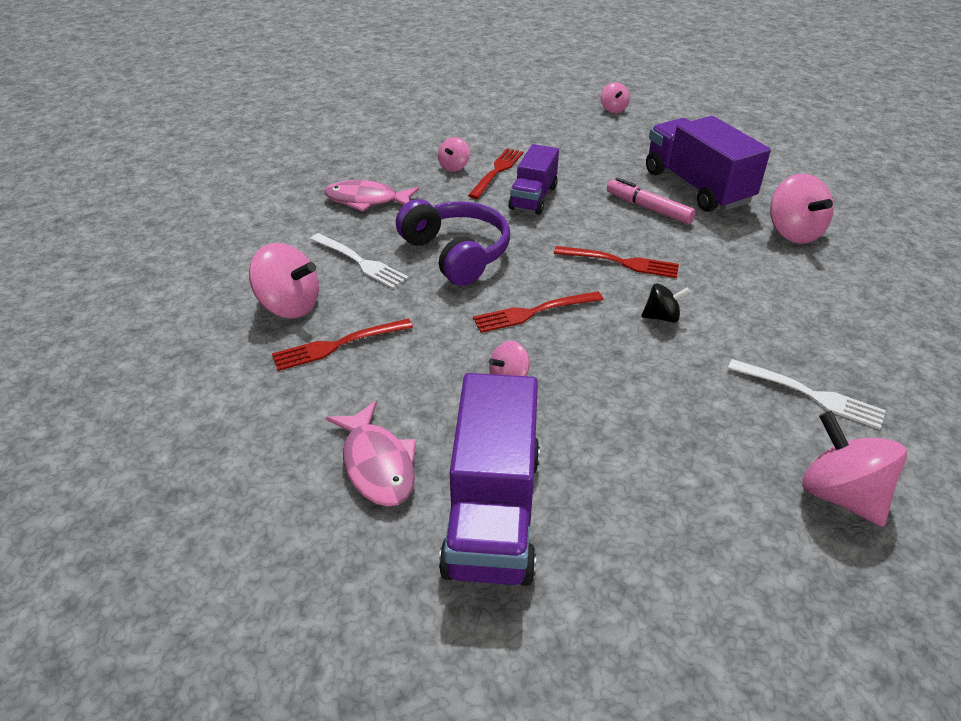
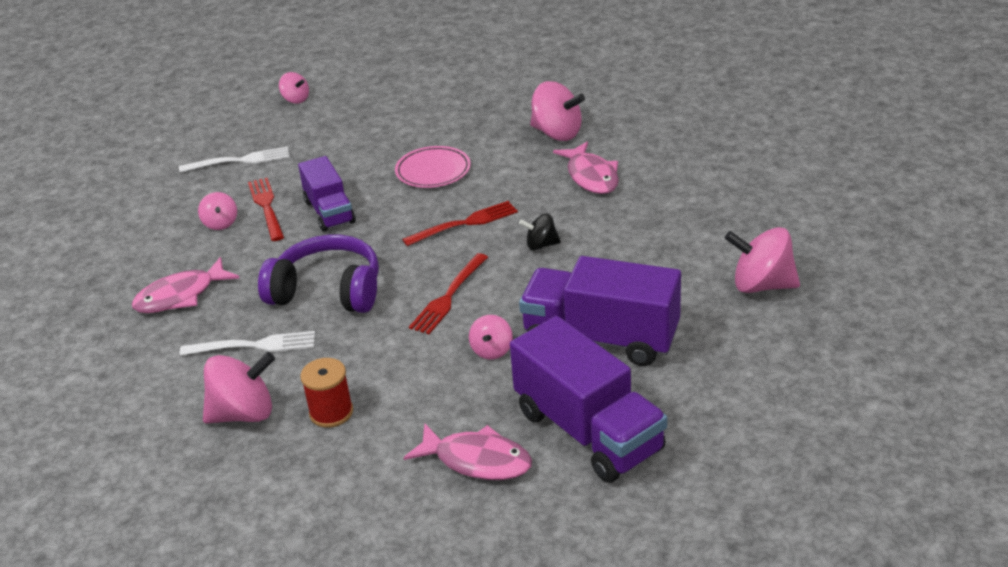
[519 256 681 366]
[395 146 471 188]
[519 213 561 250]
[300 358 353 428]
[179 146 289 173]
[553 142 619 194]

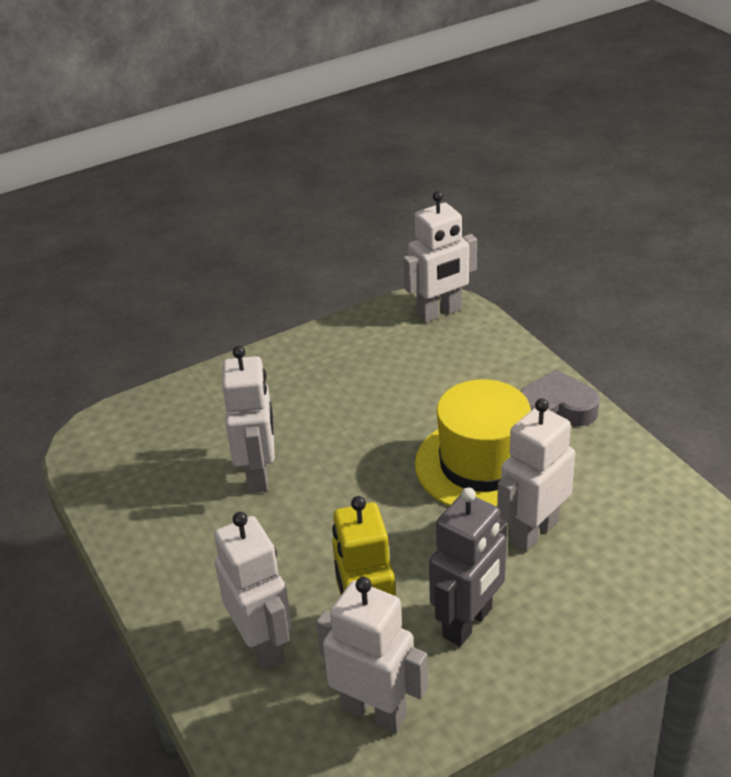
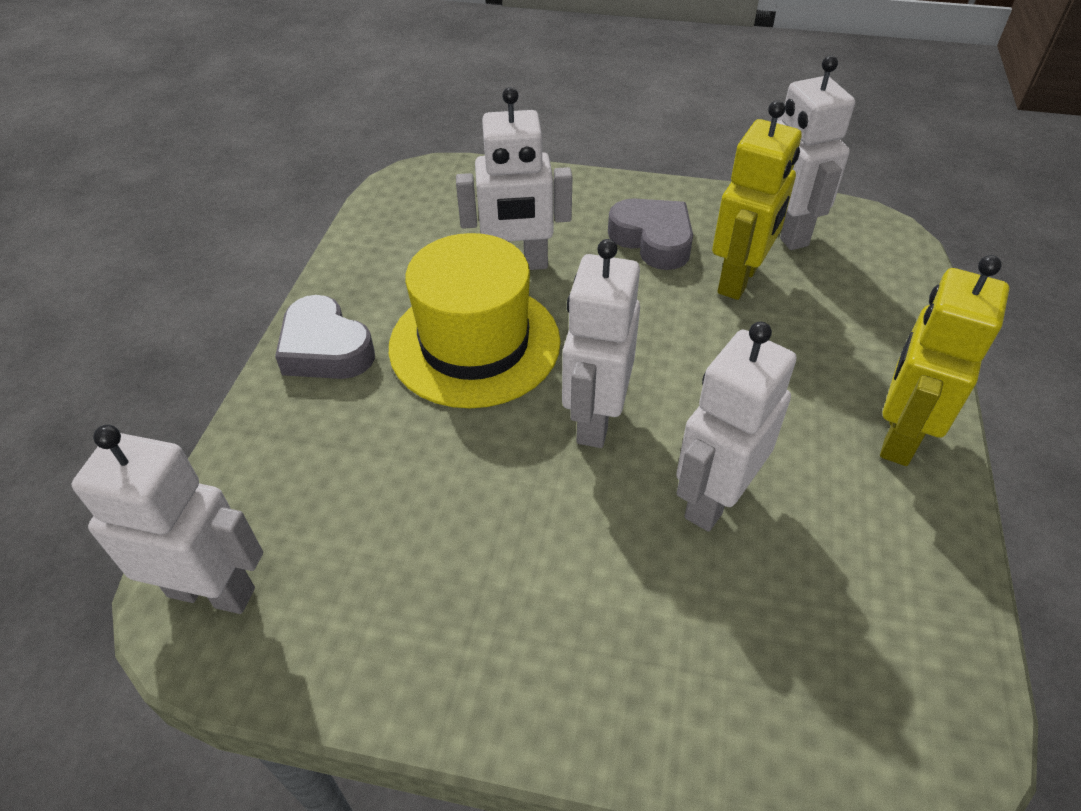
[608 198 693 270]
[562 239 640 448]
[880 255 1009 466]

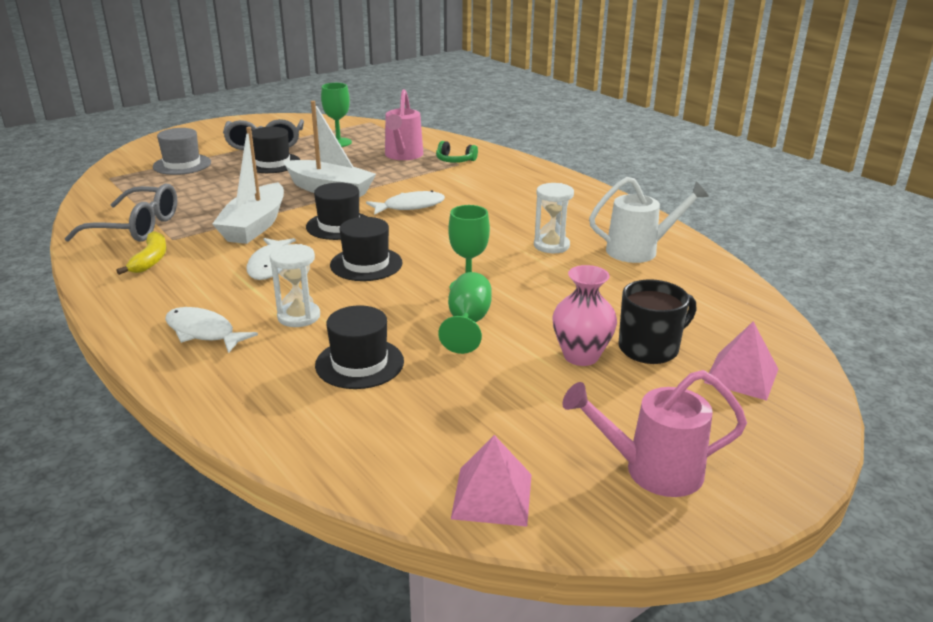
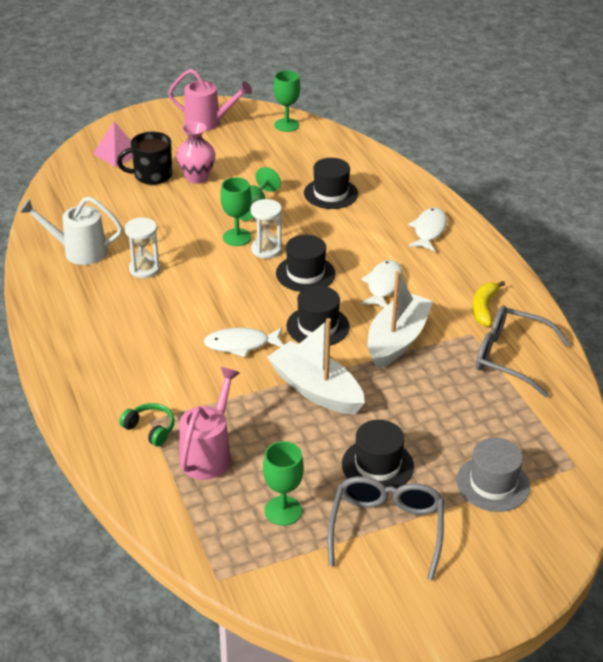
[250 199 282 259]
[408 208 447 252]
[274 70 300 132]

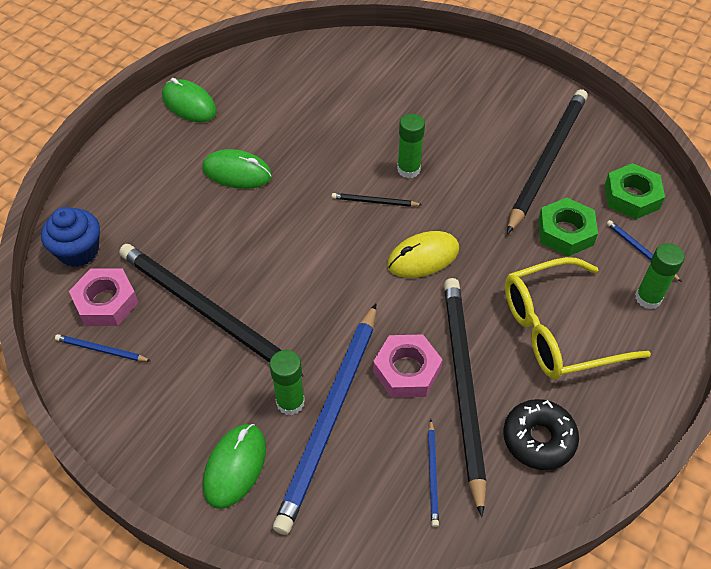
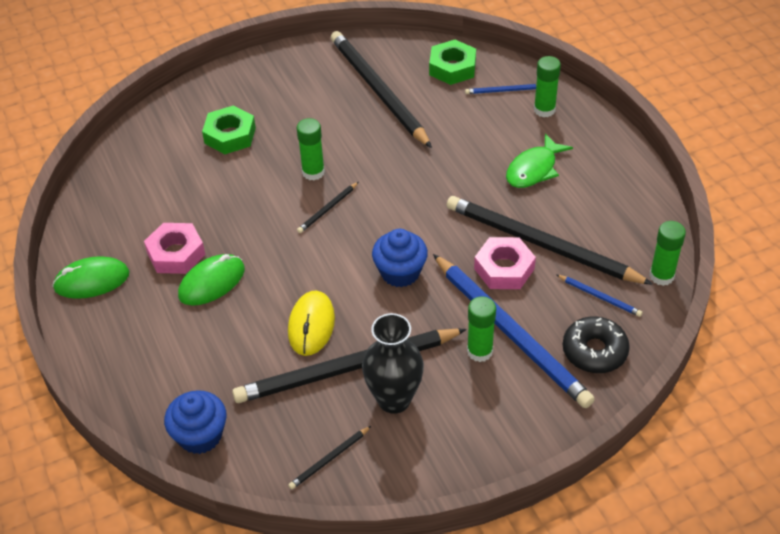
[202 105 256 154]
[288 291 335 356]
[506 133 573 188]
[144 223 205 274]
[288 426 371 489]
[563 316 630 373]
[203 424 266 509] (first image)
[649 221 686 286]
[372 229 428 287]
[362 313 424 414]

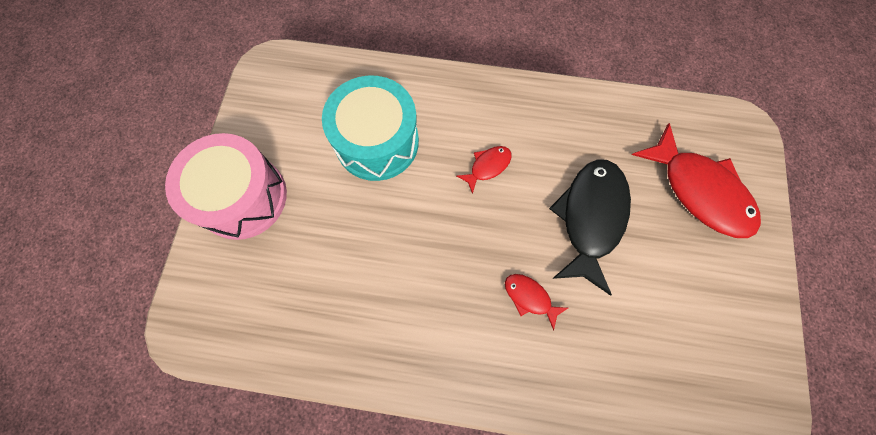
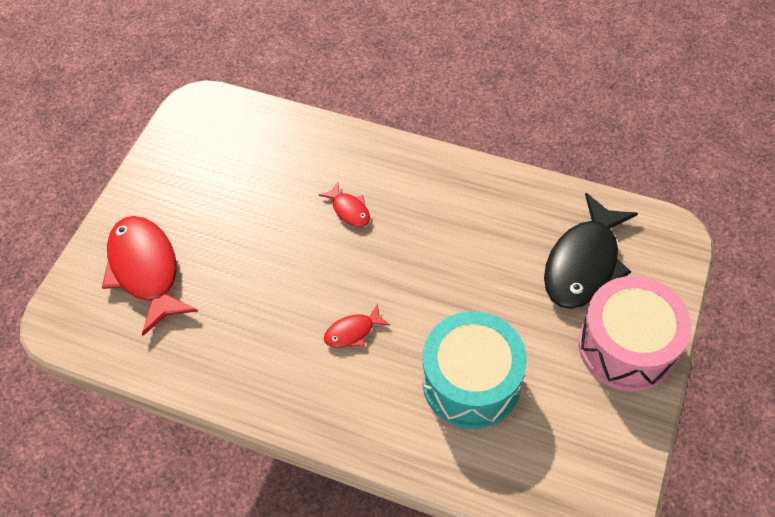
[544 193 638 309]

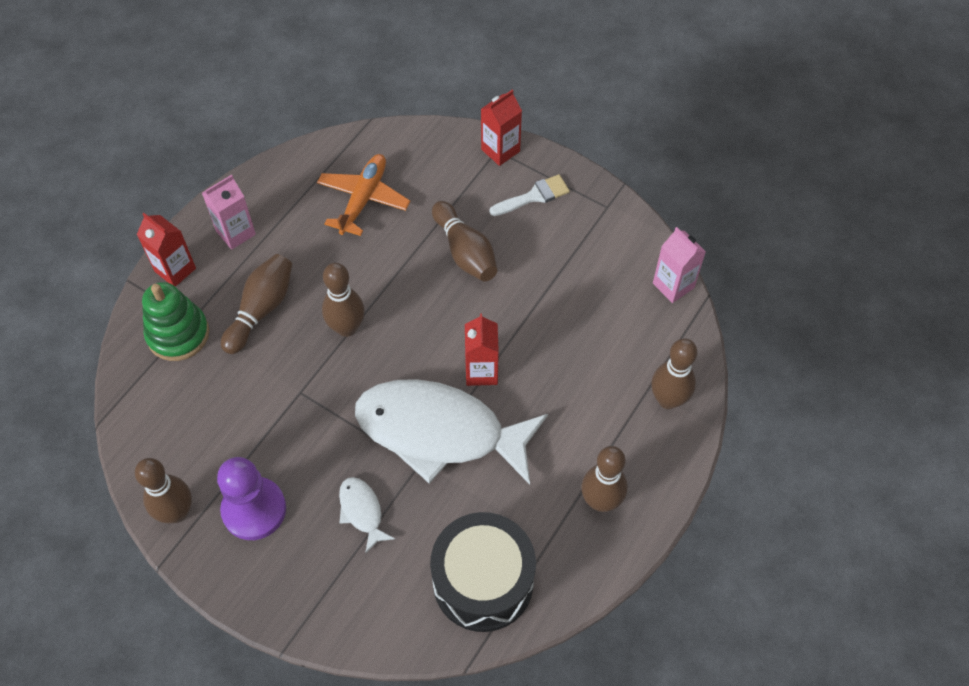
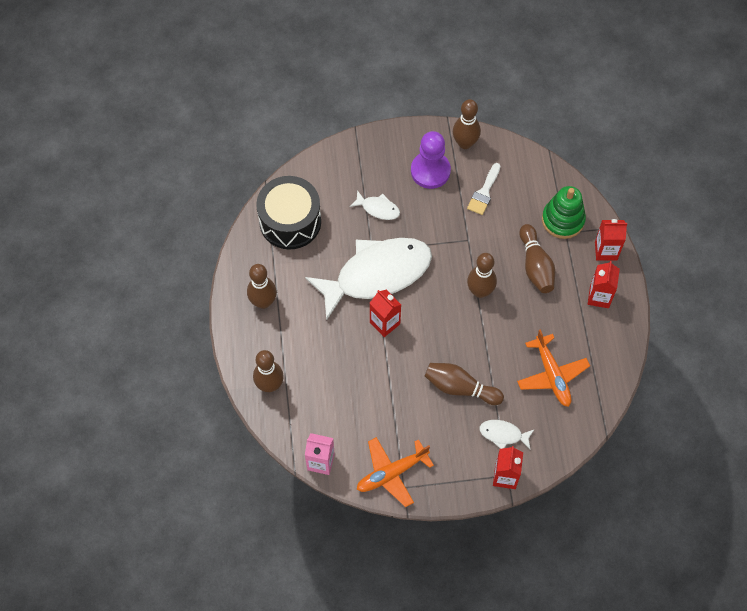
[467 163 501 215]
[588 261 620 308]
[479 420 535 450]
[357 437 434 507]

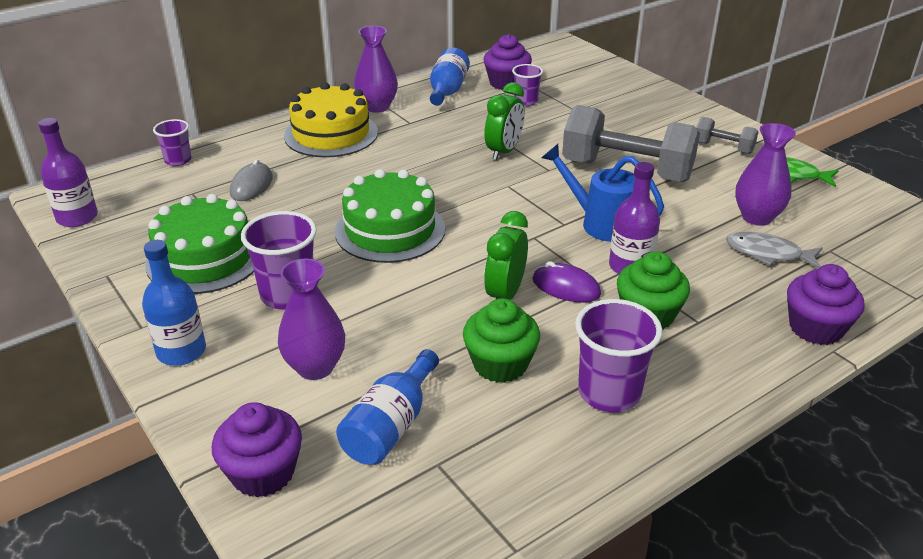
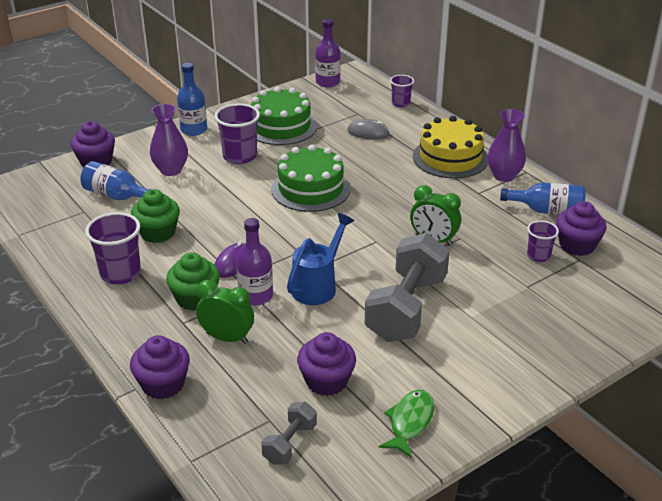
[261 402 317 464]
[297 332 356 396]
[196 280 254 344]
[726 232 823 269] (first image)

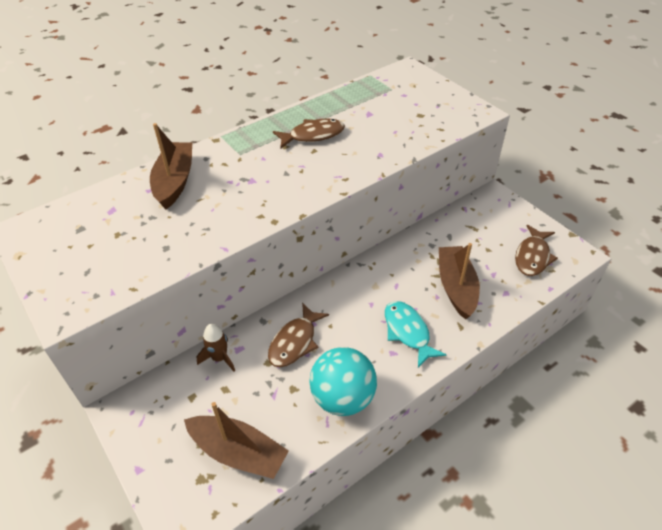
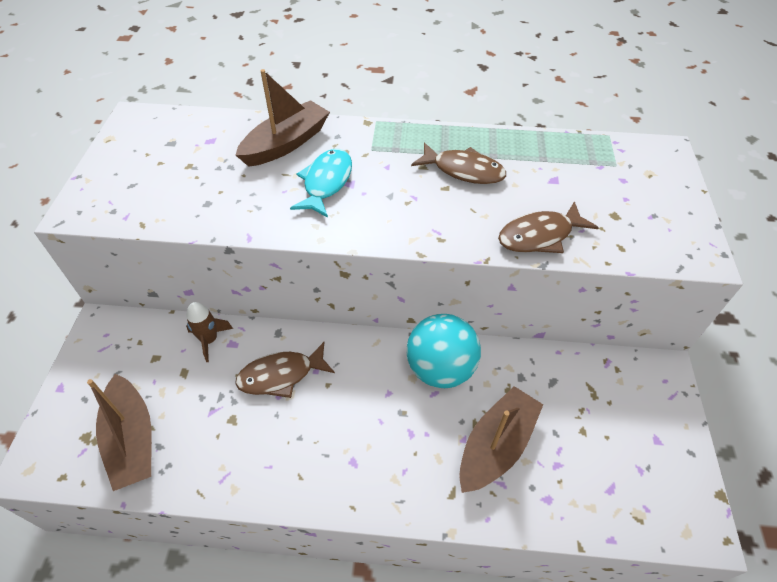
[498 201 599 253]
[290 149 352 218]
[406 314 481 388]

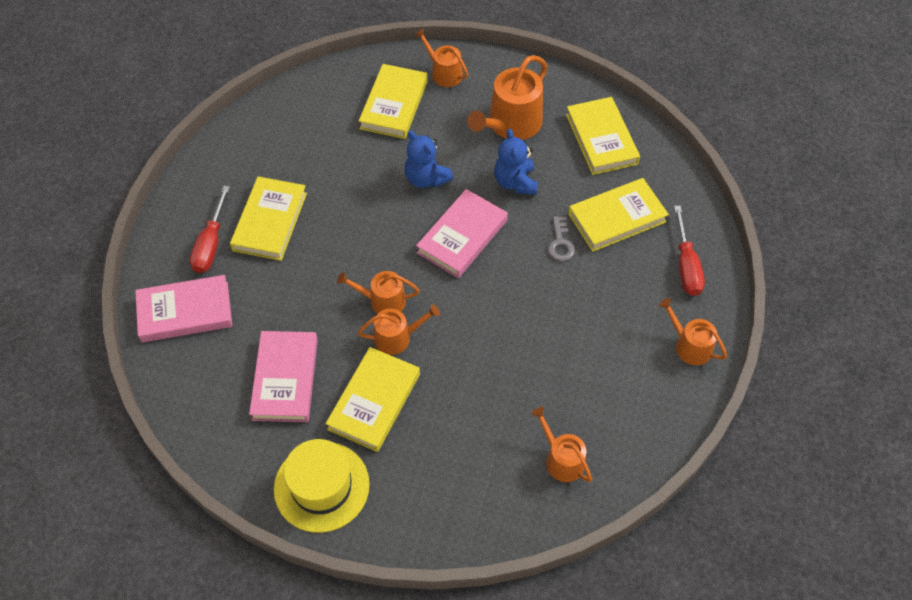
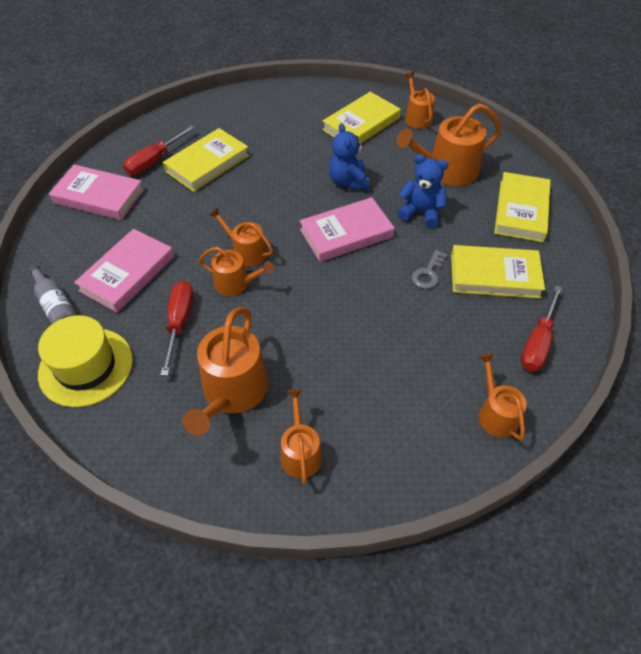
[398 154 448 228]
[160 281 193 376]
[29 265 77 324]
[183 307 268 436]

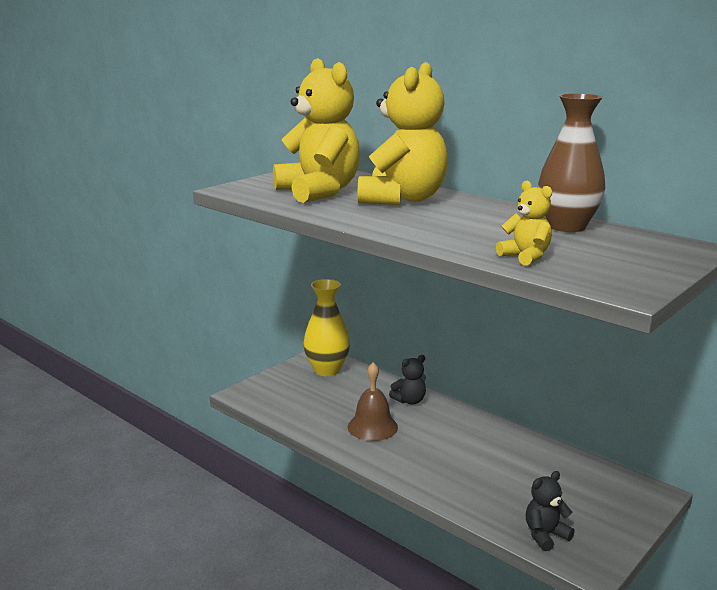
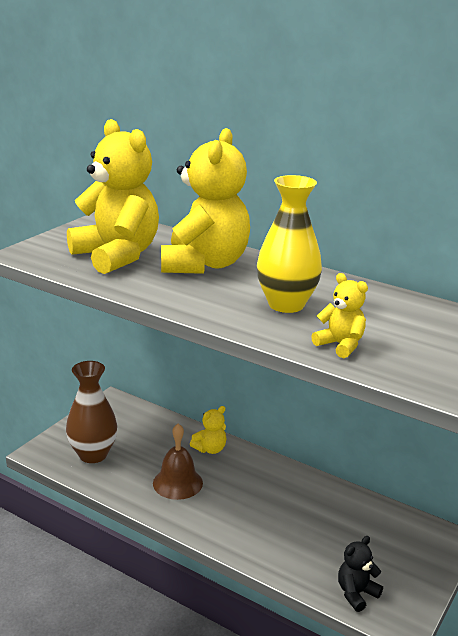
[66 361 117 463]
[257 175 322 313]
[190 406 226 454]

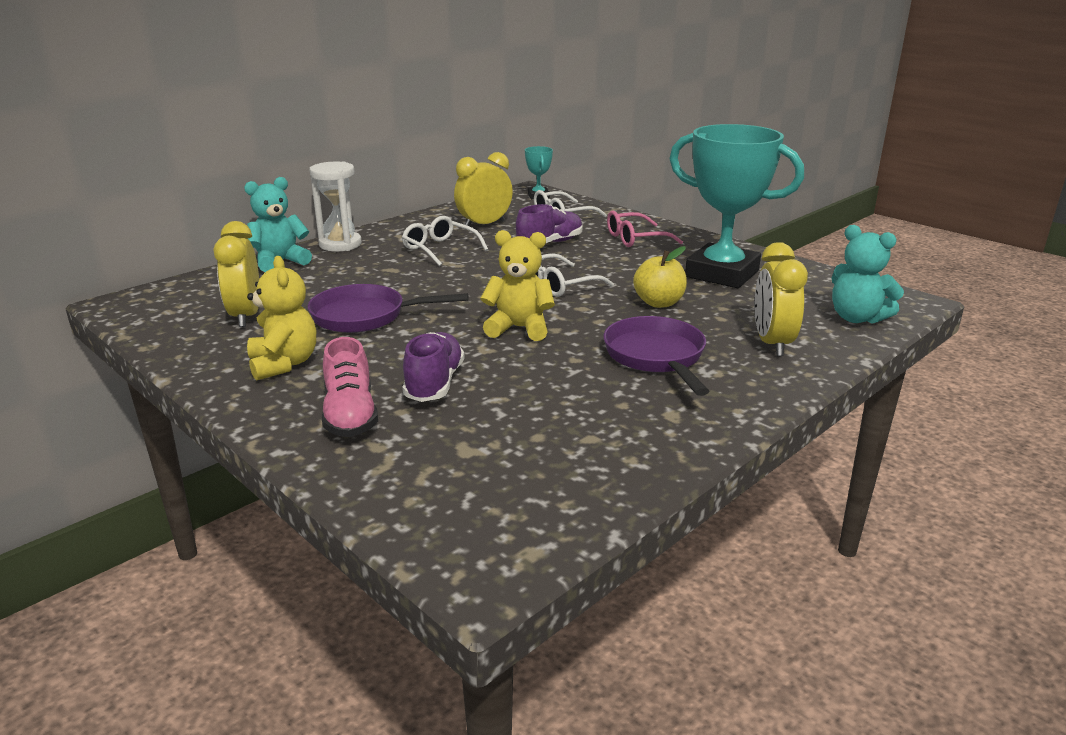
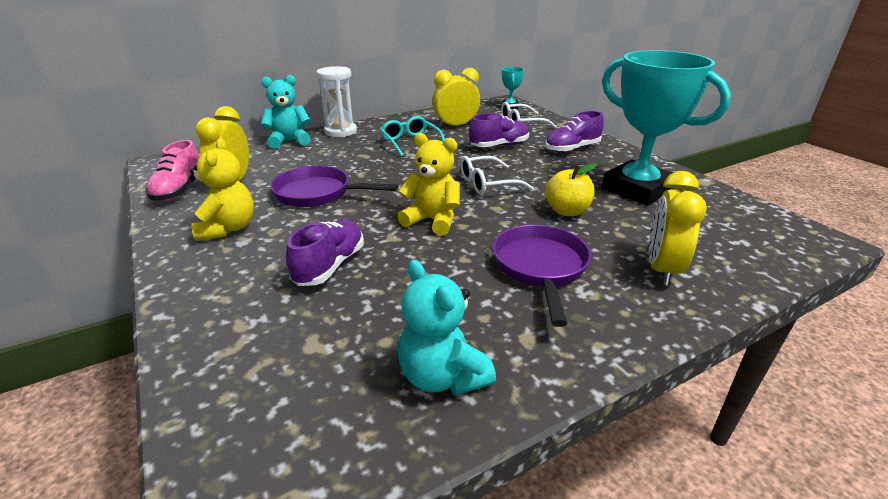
[545 111 604 153]
[381 116 445 157]
[398 260 496 395]
[146 140 200 201]

